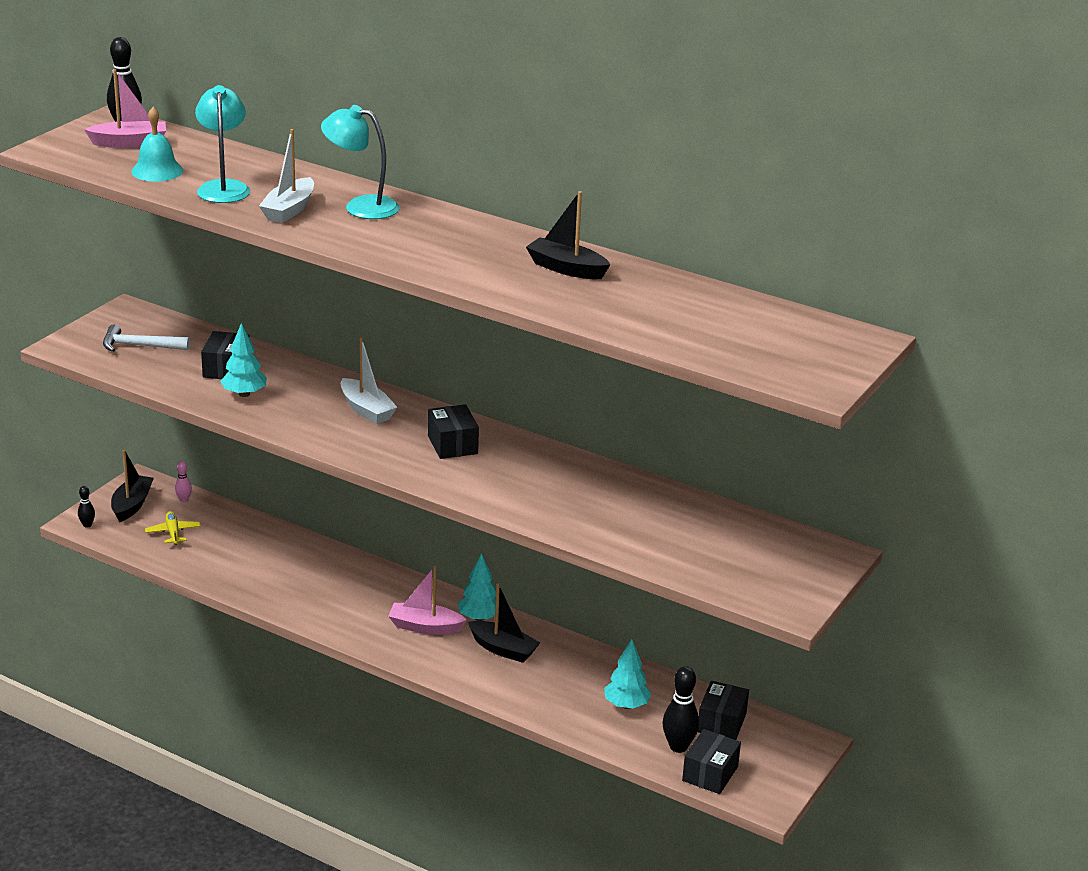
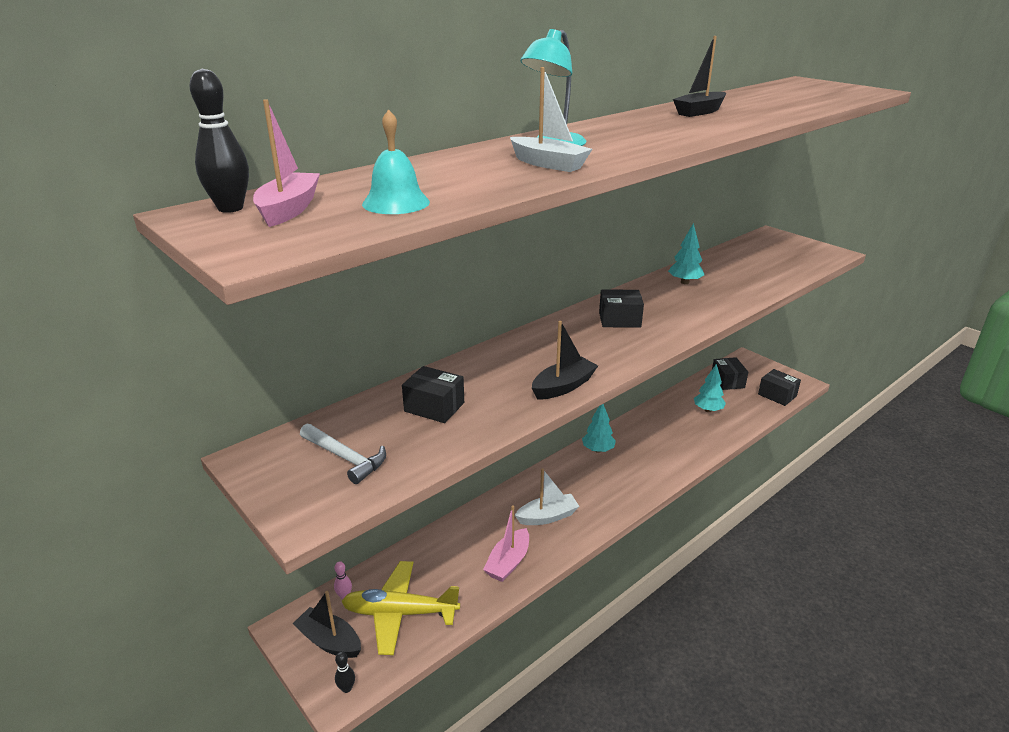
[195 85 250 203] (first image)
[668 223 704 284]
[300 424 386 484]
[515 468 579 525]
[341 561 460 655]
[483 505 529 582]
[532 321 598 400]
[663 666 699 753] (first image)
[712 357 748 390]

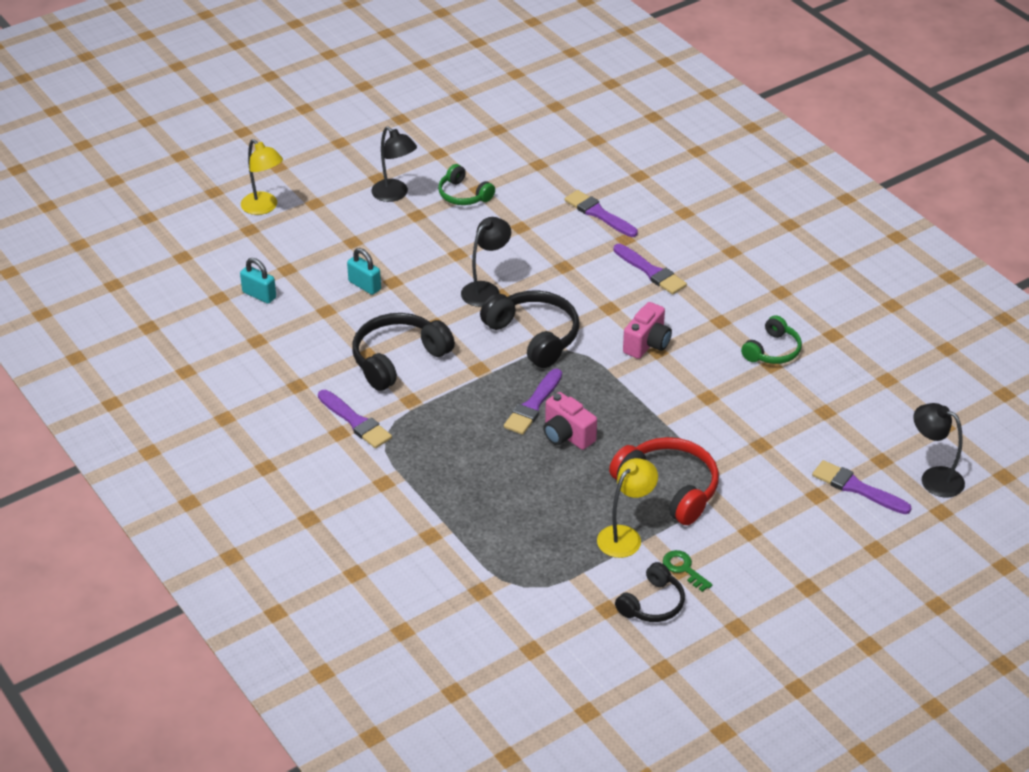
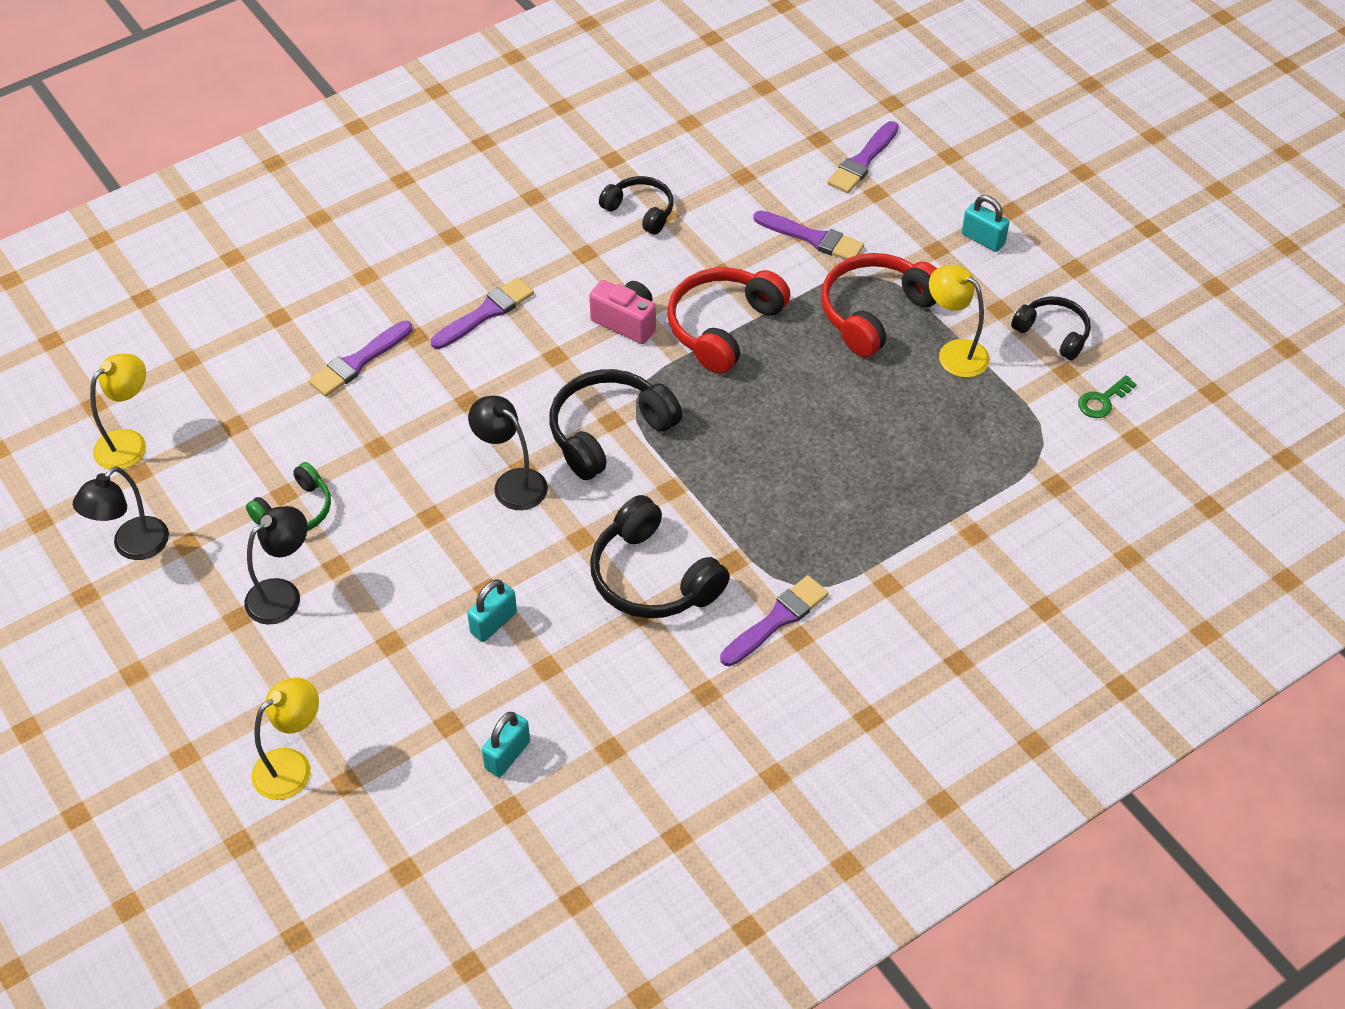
[599 176 673 235]
[753 210 864 260]
[543 392 597 450] (first image)
[73 466 169 560]
[1078 375 1137 418]
[962 195 1009 252]
[667 267 790 374]
[90 354 146 469]

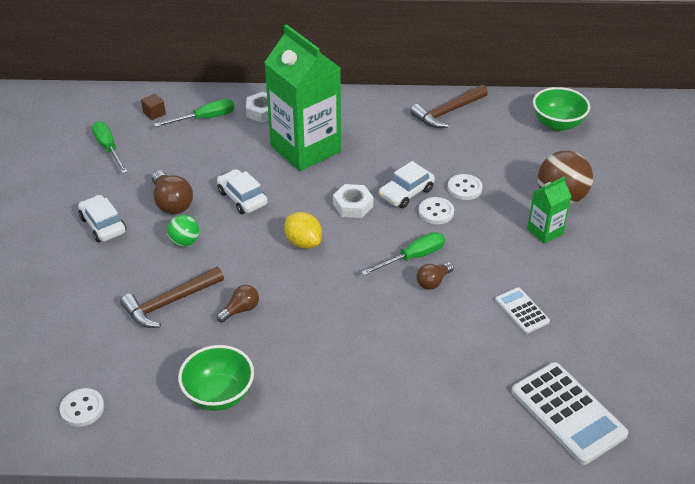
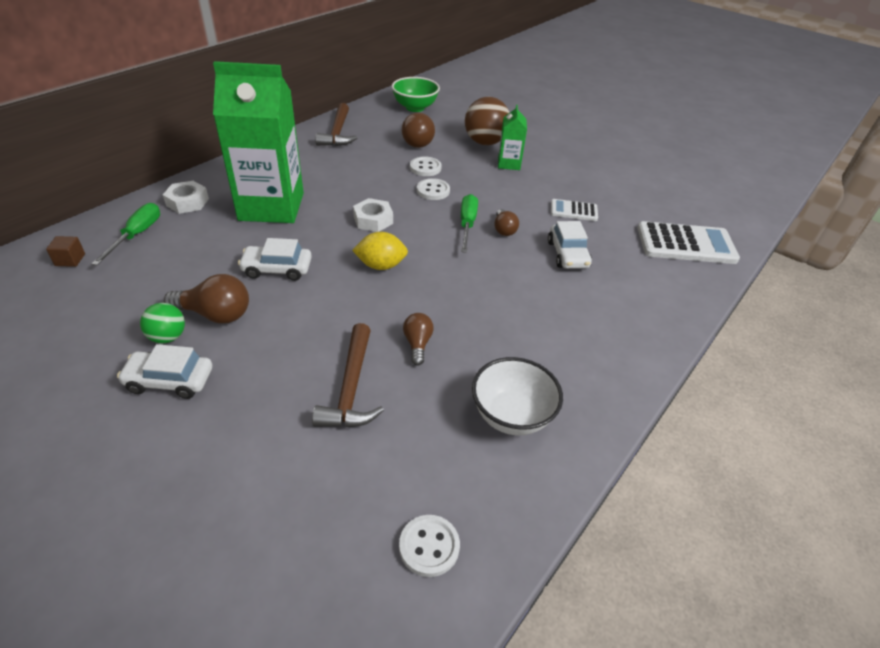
[92 121 128 173] (first image)
[548 221 592 269]
[140 303 185 343]
[472 357 563 435]
[402 113 435 148]

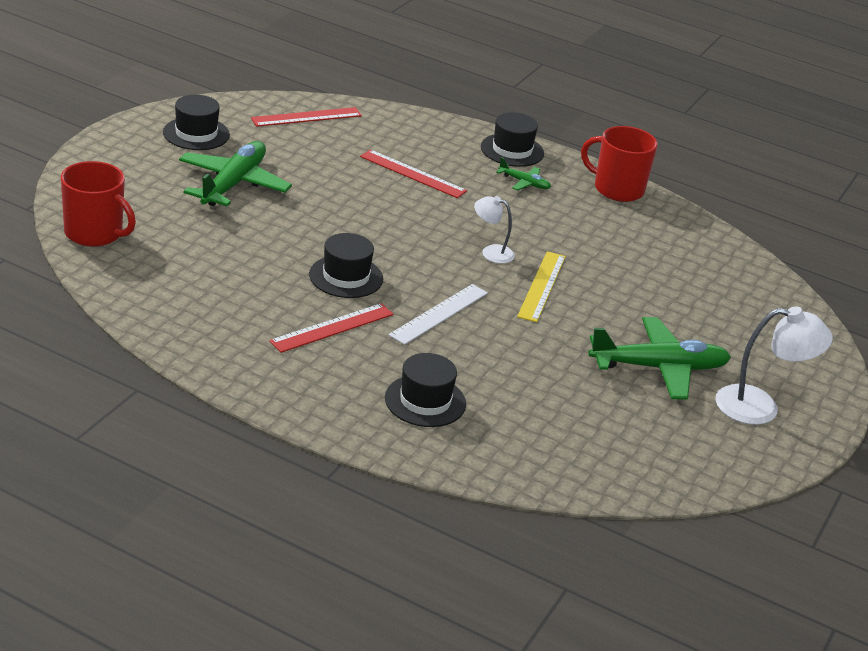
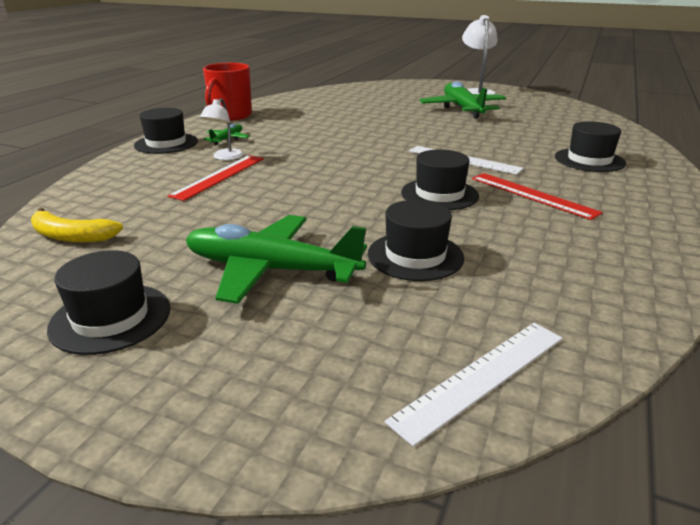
[31 208 123 243]
[385 323 563 447]
[200 98 244 160]
[517 251 566 322] (first image)
[368 200 464 281]

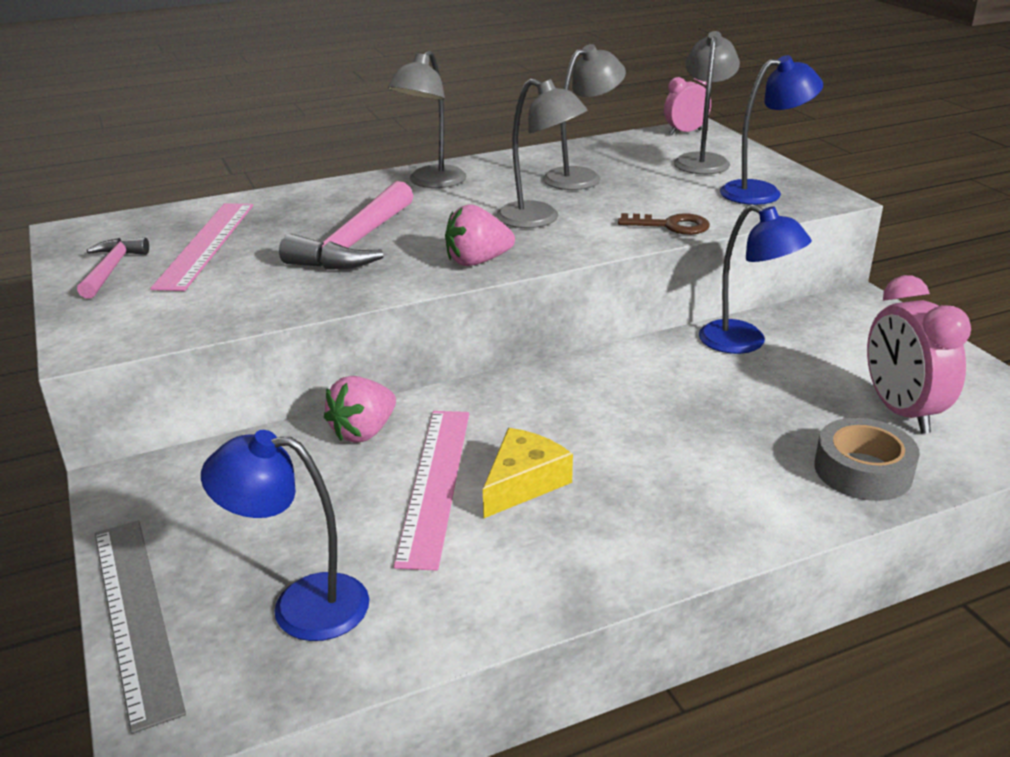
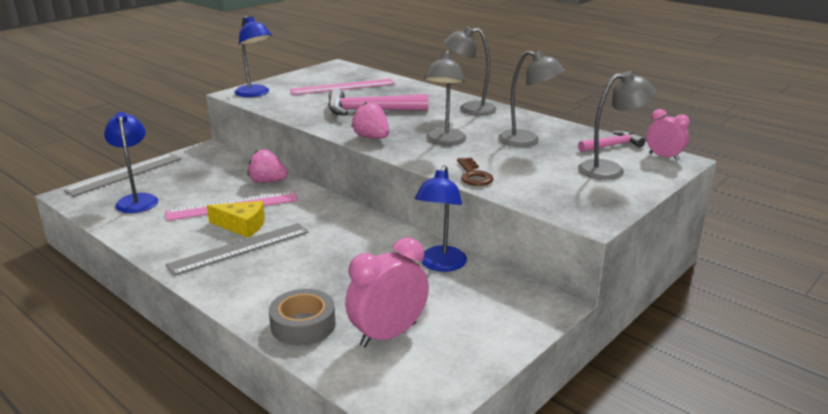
[234 16 272 97]
[578 131 645 152]
[165 223 309 276]

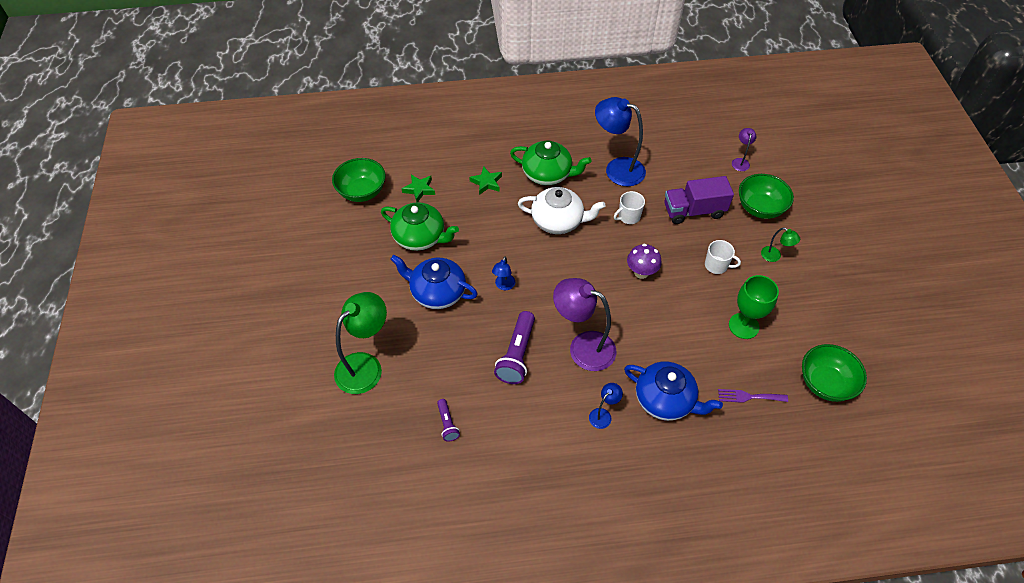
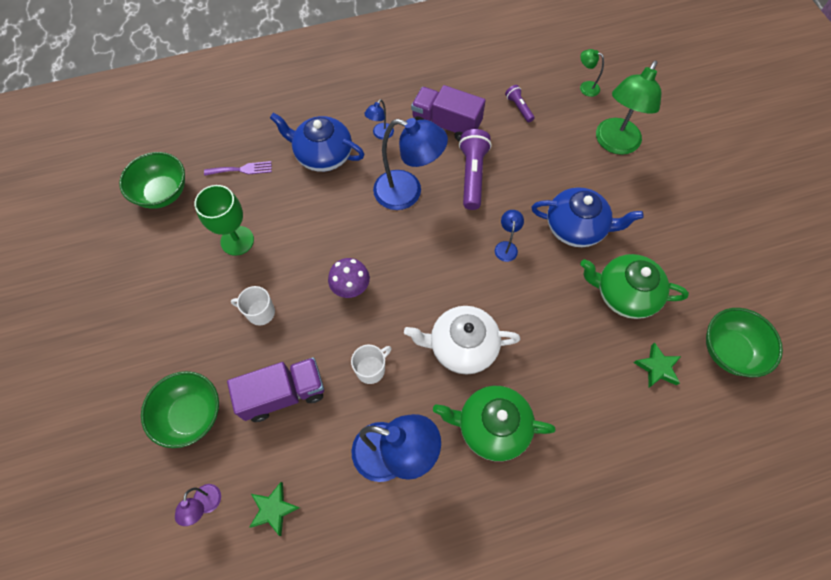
[250 482 300 536]
[580 49 604 97]
[373 118 448 210]
[411 85 486 142]

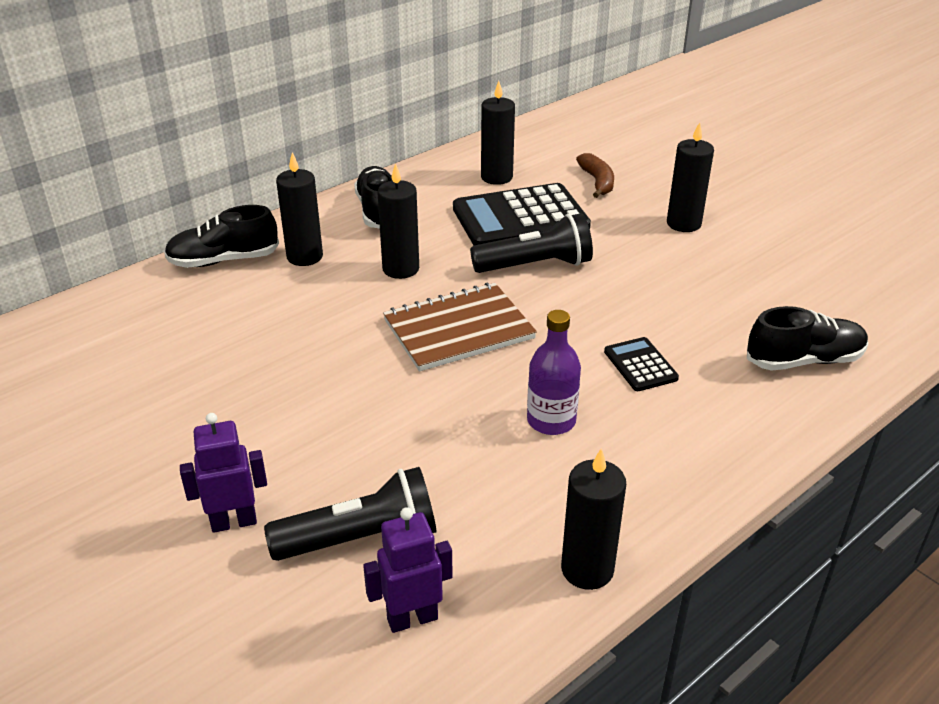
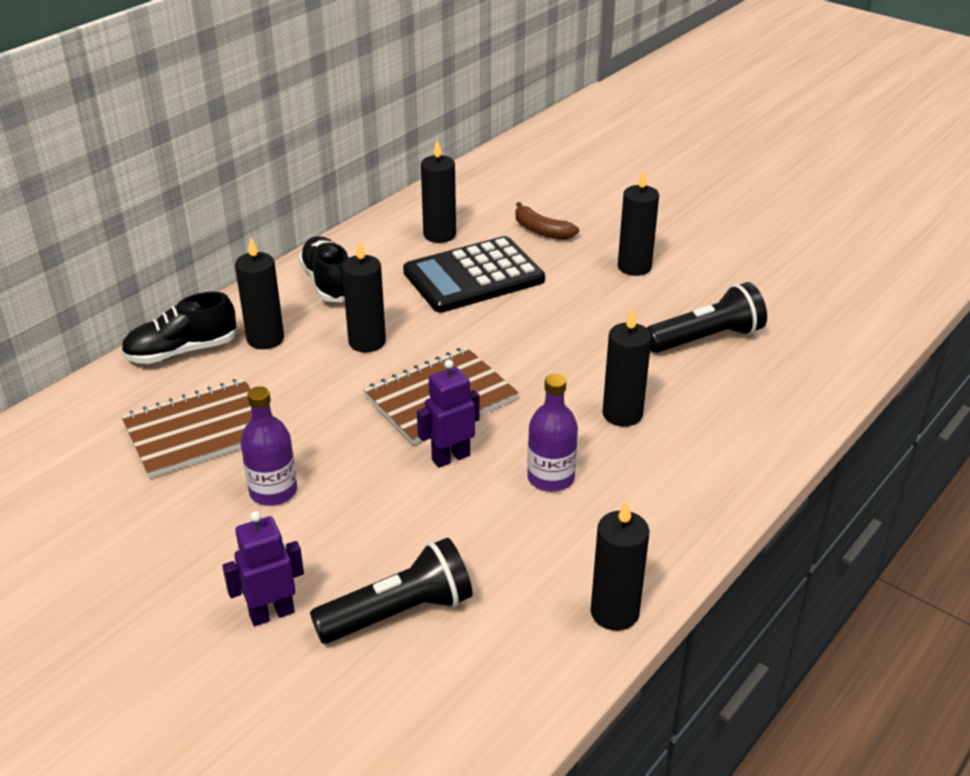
[516 202 579 240]
[647 282 767 353]
[747 306 868 371] (first image)
[603 308 652 427]
[417 359 480 468]
[121 378 252 478]
[241 386 297 506]

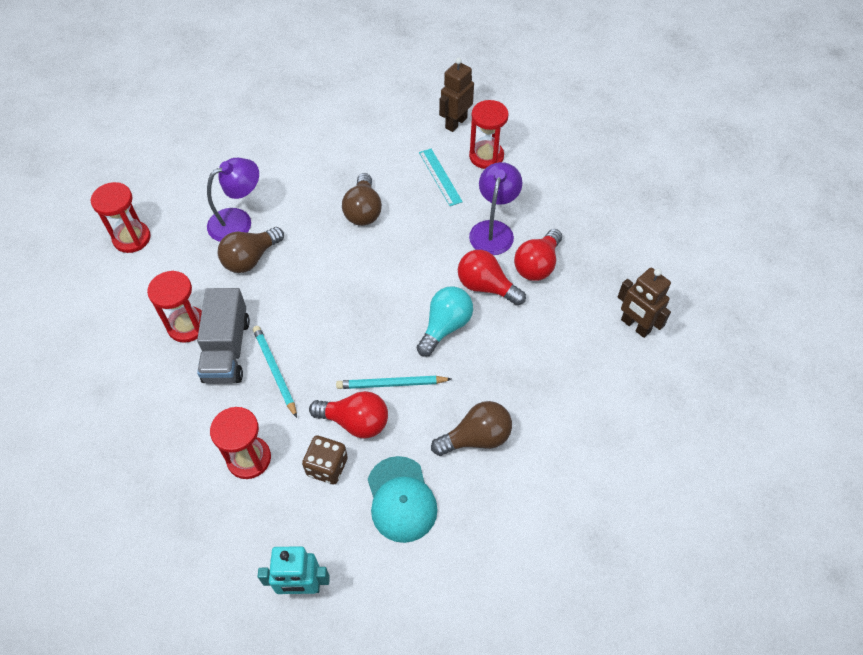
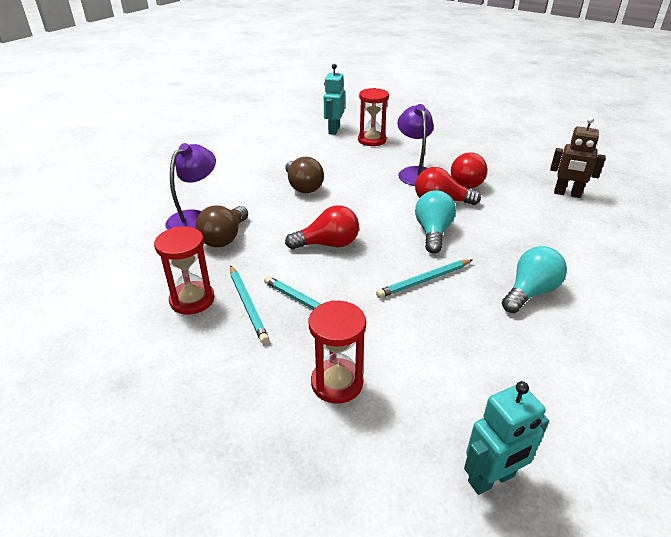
[324 64 345 135]
[419 149 463 206] (first image)
[91 182 151 253] (first image)
[230 265 269 344]
[285 205 359 249]
[502 246 567 313]
[302 436 348 484] (first image)
[368 456 437 543] (first image)

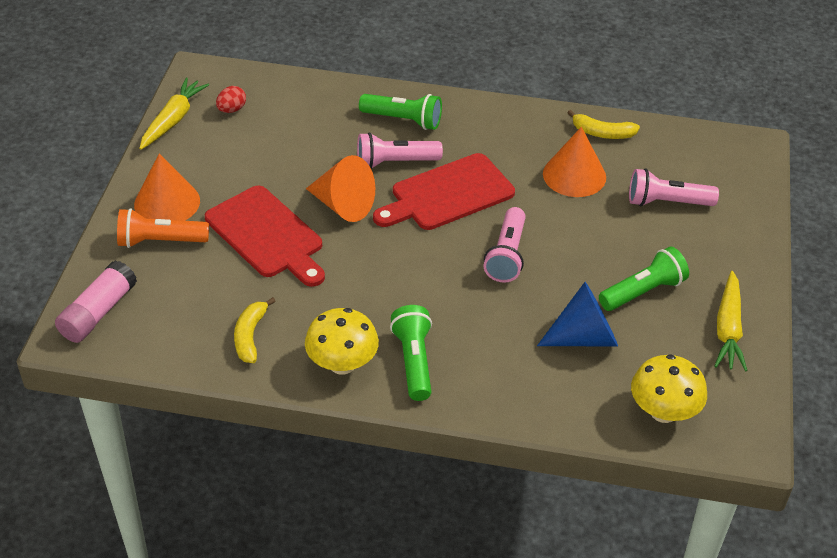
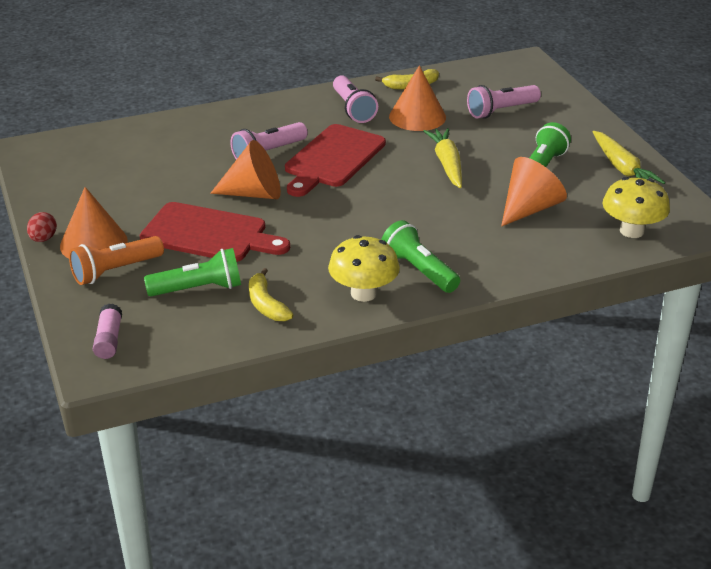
[424 128 462 188]
[27 212 57 242]
[144 248 241 296]
[333 75 378 123]
[93 304 122 359]
[501 157 567 226]

